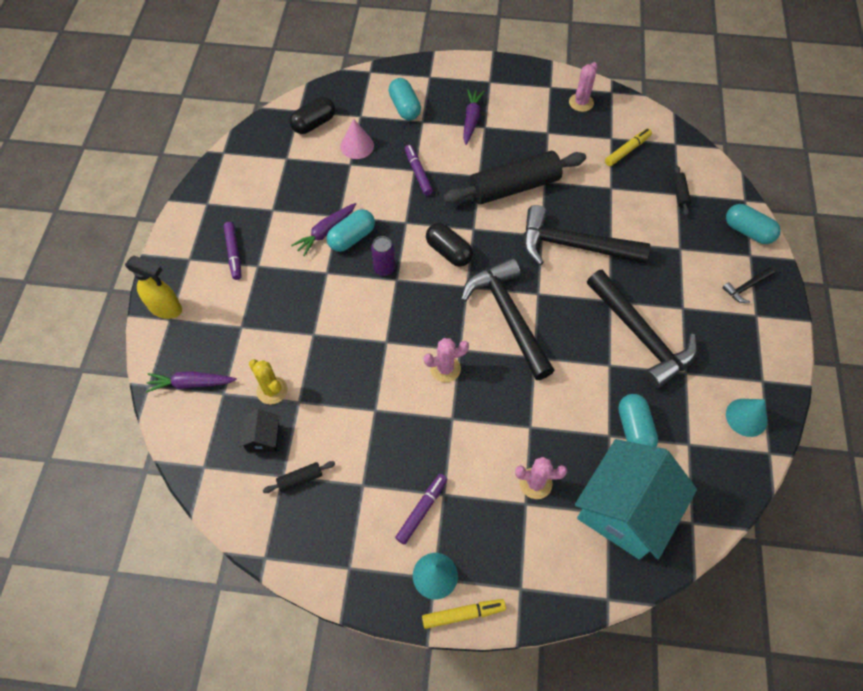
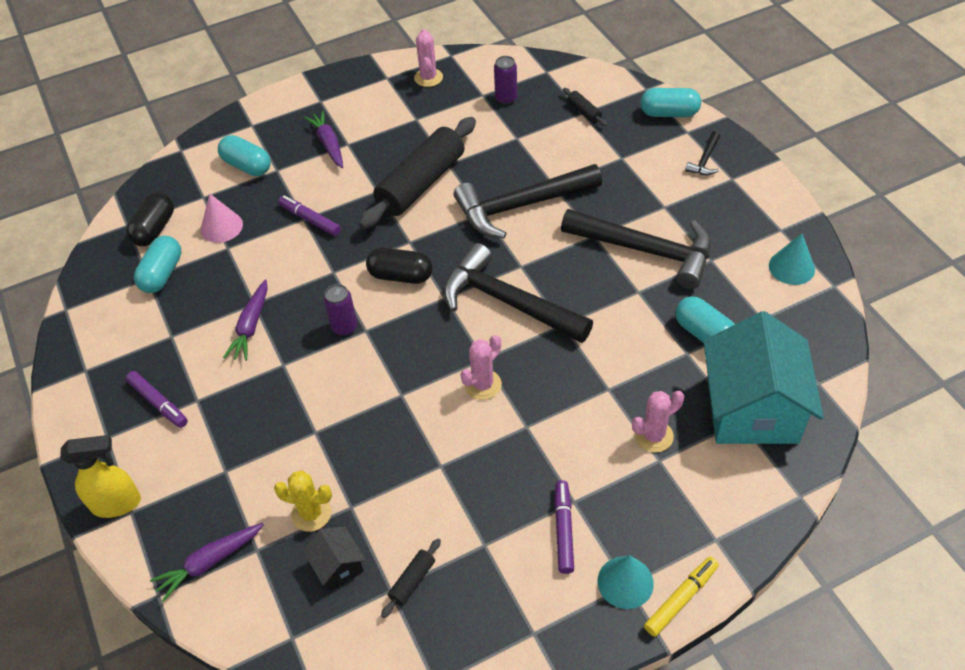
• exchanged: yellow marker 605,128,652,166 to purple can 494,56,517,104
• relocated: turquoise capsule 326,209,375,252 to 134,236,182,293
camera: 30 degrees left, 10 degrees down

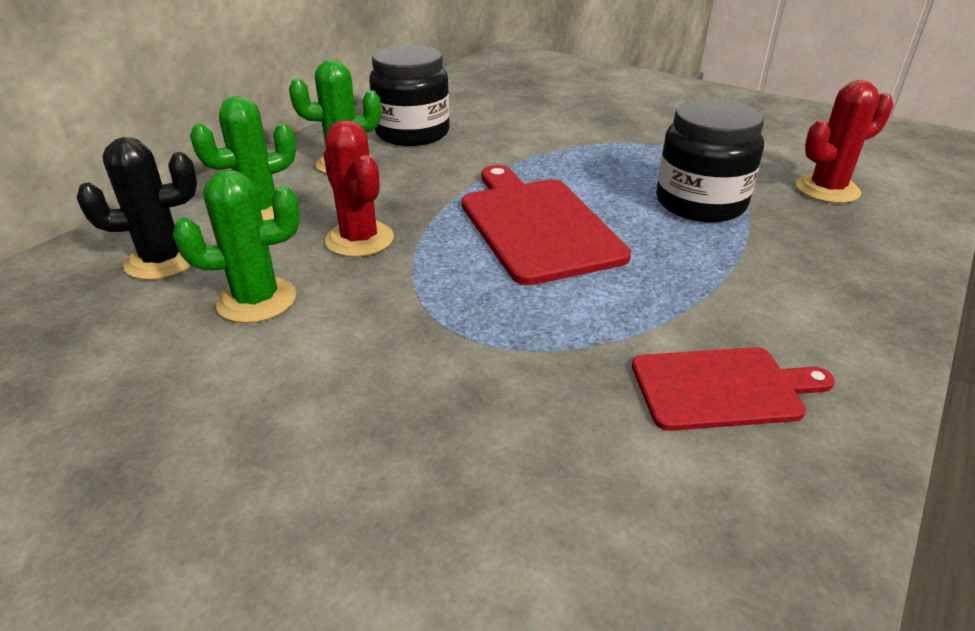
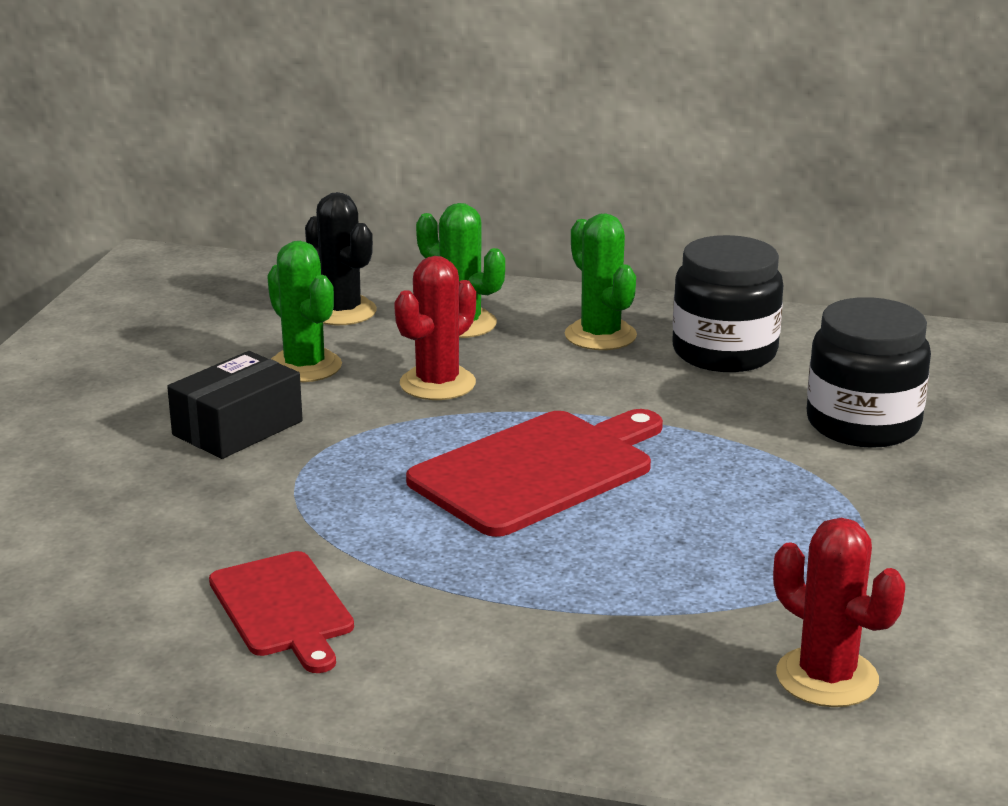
• relocated: black jar 656,99,764,222 to 807,297,931,448
• appeared: black box 167,351,303,459
camera: 70 degrees right, 10 degrees down

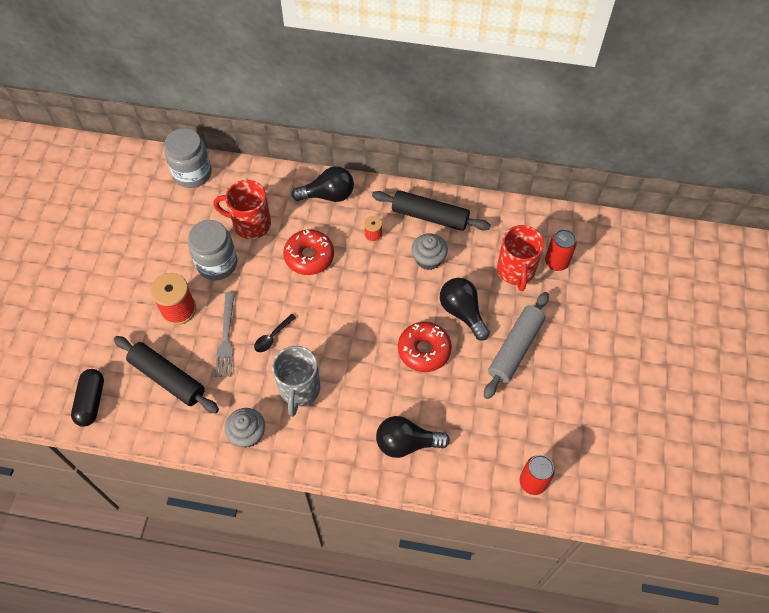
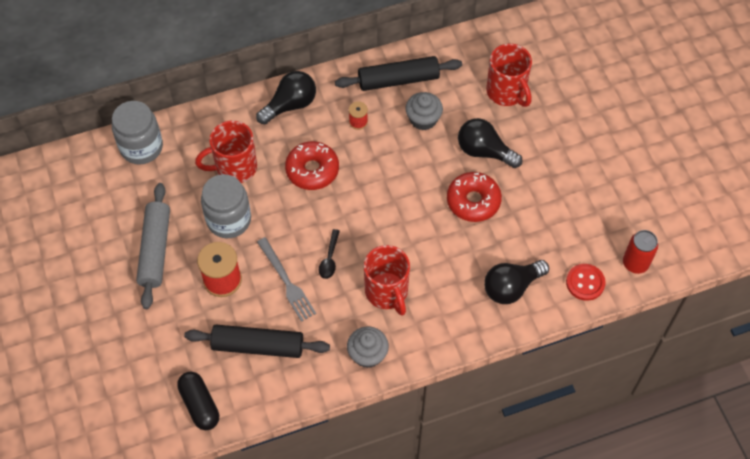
• missing: red can 545,229,577,271
• relocated: grey rolling pin 484,292,549,399 to 136,183,170,309
• colour: grey mug 272,346,320,417 to red mug 364,245,410,316
• appeared: red button 566,264,606,301
camera: 30 degrees left, 0 degrees up

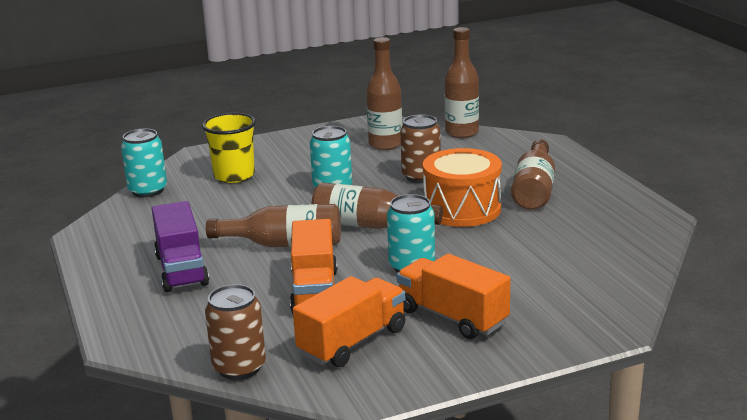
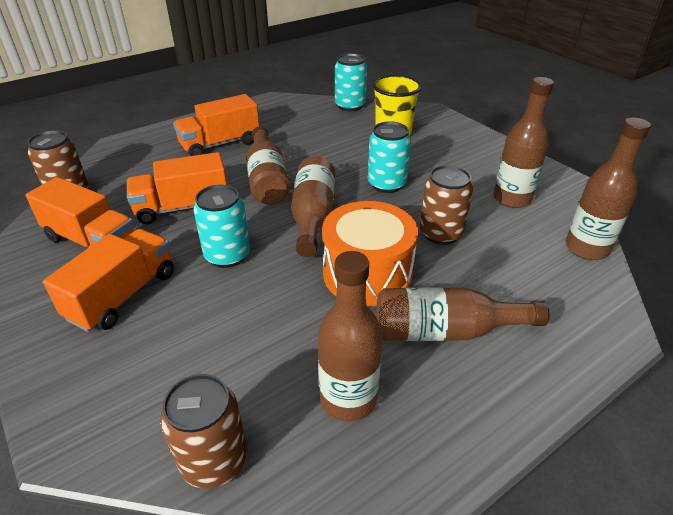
• colour: purple truck 152,201,209,292 to orange truck 173,94,259,156
• appeared: brown bottle 318,251,383,421
• appeared: brown can 160,374,247,489
camera: 75 degrees right, 15 degrees up

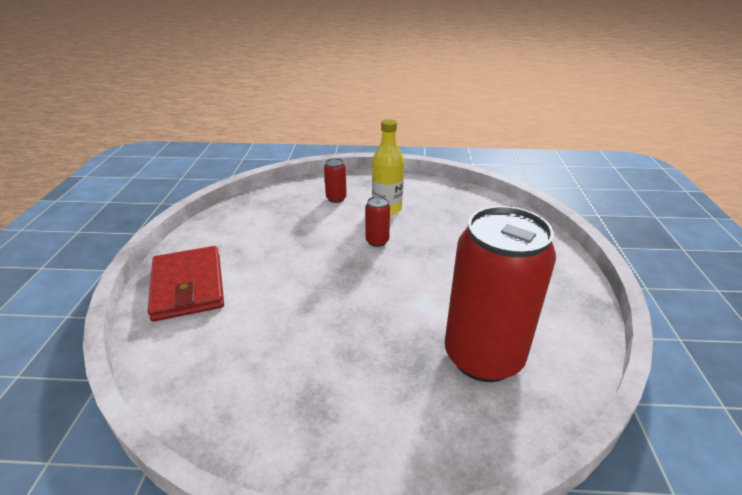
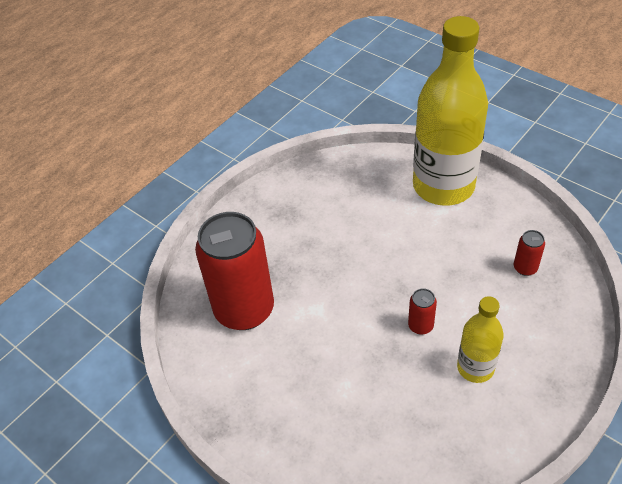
• relocated: red can 324,158,347,203 to 514,230,545,276
• exchanged: red wallet 147,246,224,322 to yellow bottle 413,16,488,206
camera: 130 degrees right, 15 degrees up

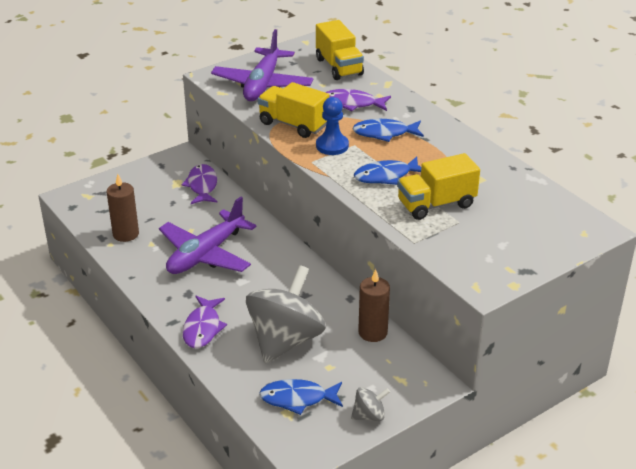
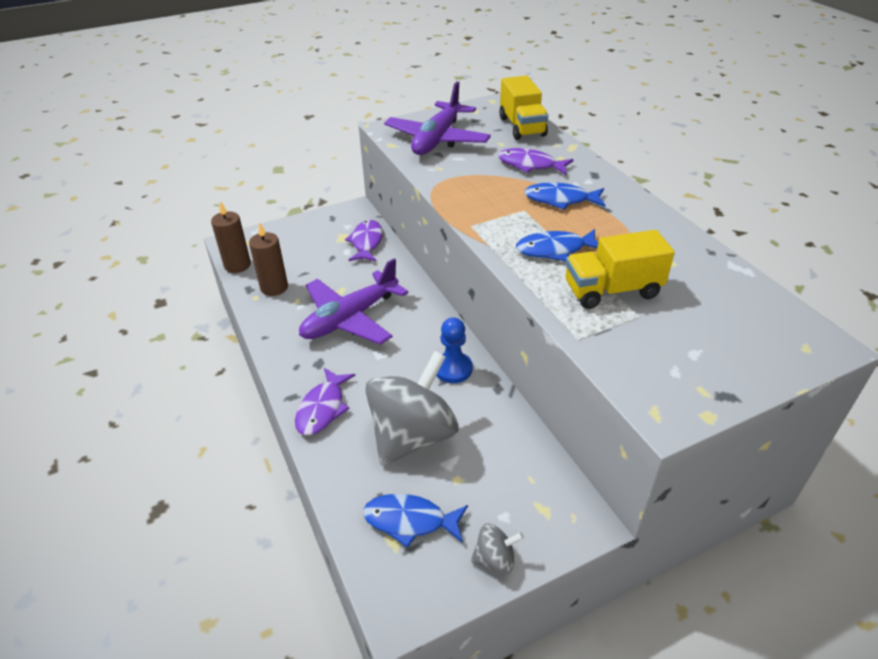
• missing: yellow truck 258,82,329,138
• relocated: blue pawn 316,97,349,155 to 436,317,473,383
• relocated: brown candle 358,269,390,342 to 211,201,251,273
camera: 10 degrees right, 5 degrees up

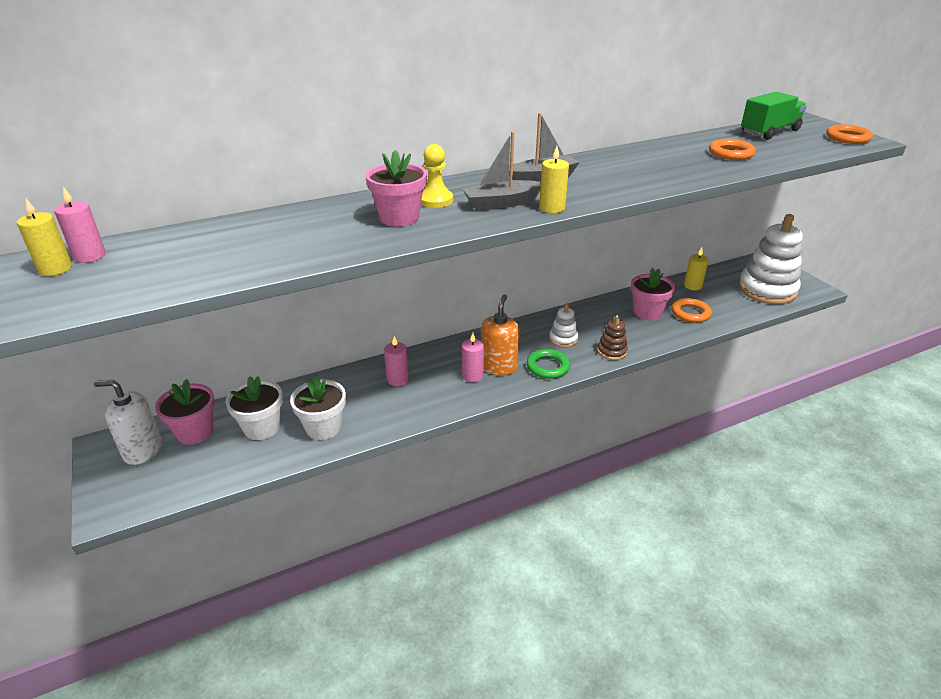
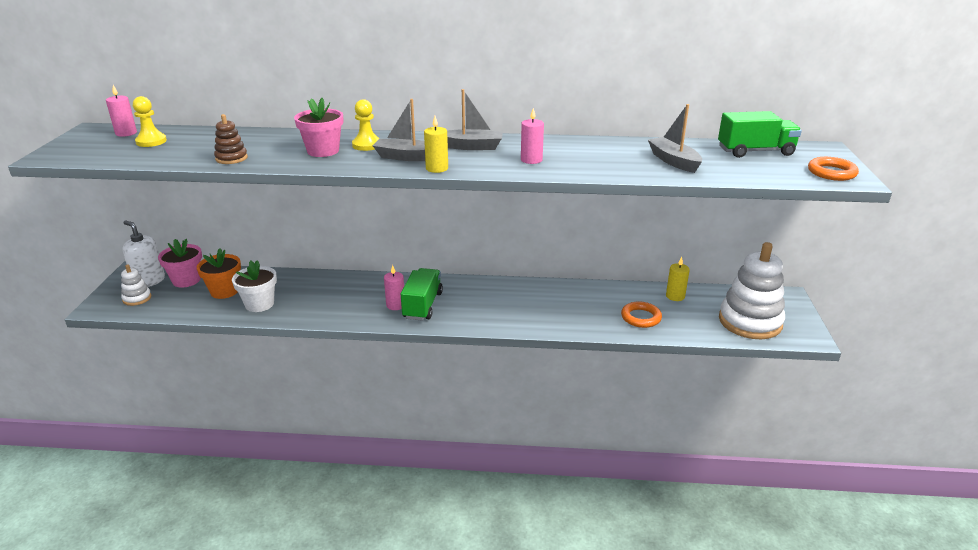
• exchanged: orange ring 709,139,756,160 to grey boat 648,104,702,173
• missing: yellow candle 17,198,72,276
• missing: pink flower pot 631,268,675,320
• exchanged: orange soap dispenser 481,295,520,375 to green truck 401,268,443,321
• relocated: white stacking toy 549,303,578,348 to 121,264,151,306
• relocated: brown stacking toy 597,315,628,360 to 214,114,248,164
• relocated: pink candle 384,336,409,386 to 521,108,544,164
• missing: green ring 527,349,570,379
• colour: white flower pot 225,376,283,440 to orange flower pot 197,248,241,299
• appeared: yellow pawn 133,96,167,147
camera: 30 degrees right, 5 degrees down

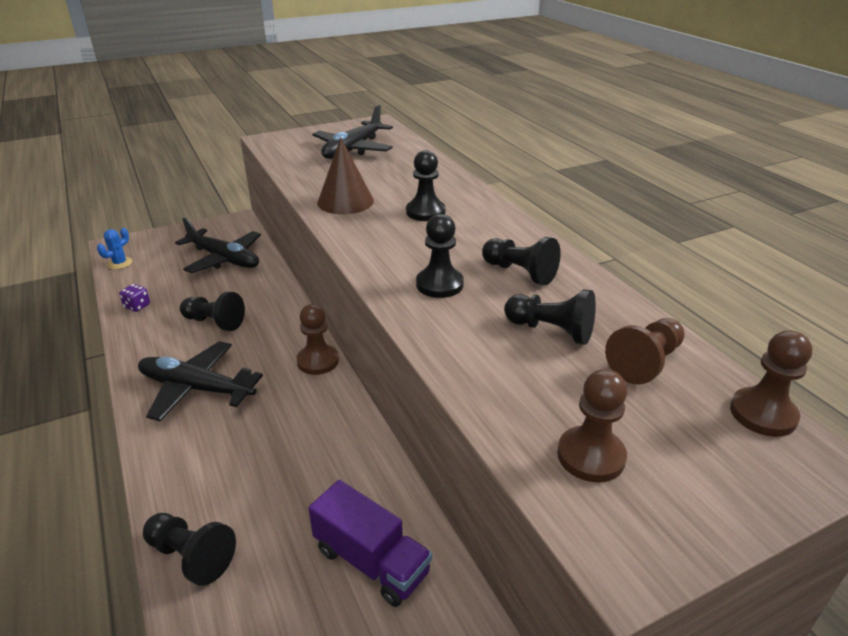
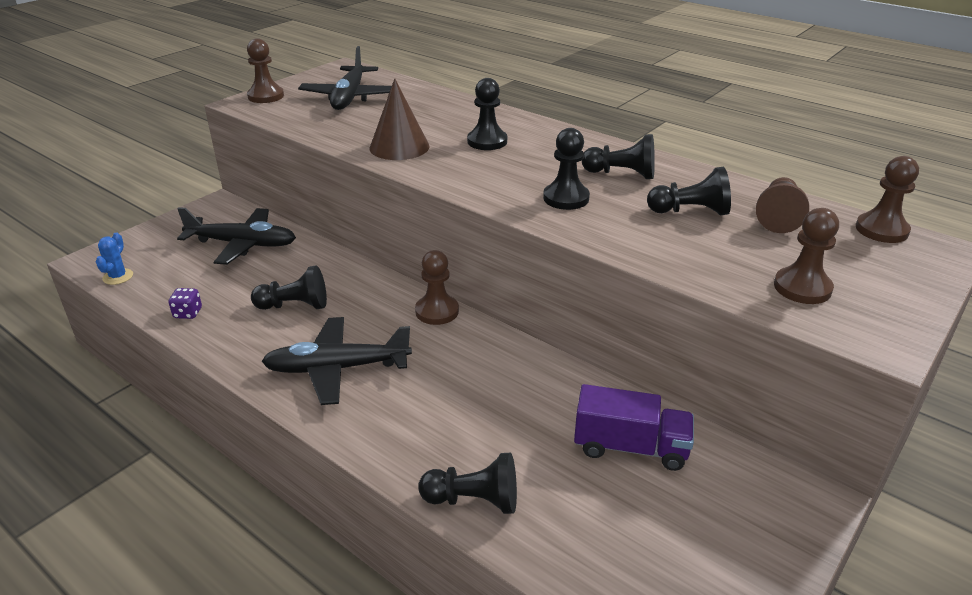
• appeared: brown pawn 247,38,284,103
camera: 25 degrees left, 0 degrees up

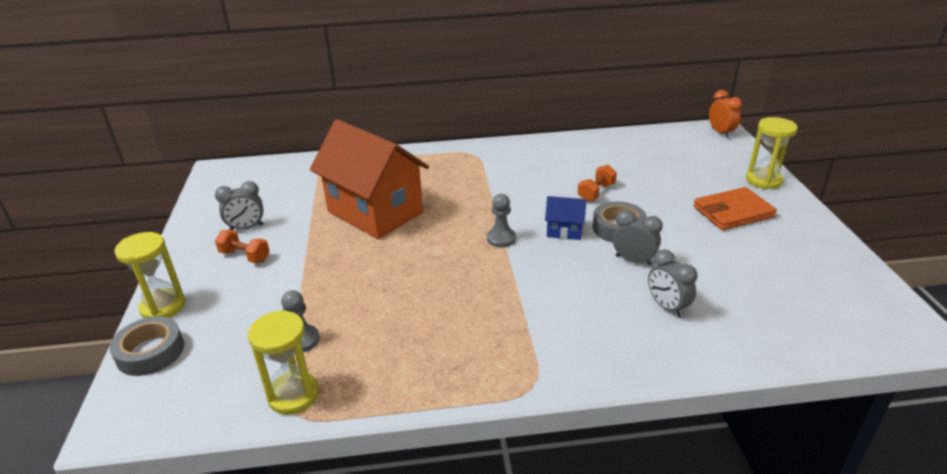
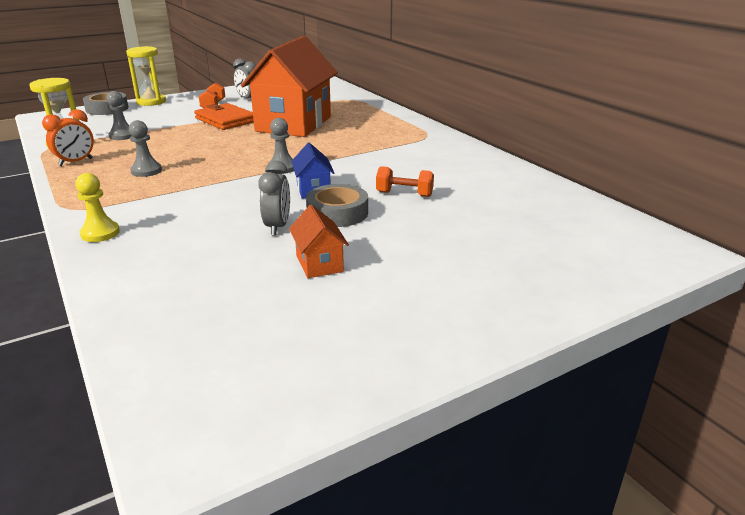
• relocated: orange clock 709,90,742,138 to 42,109,94,166
• missing: yellow hourglass 746,117,798,190
• relocated: orange wallet 693,187,777,230 to 194,103,254,130
• missing: grey clock 648,249,698,318
• appeared: grey pawn 129,120,162,177
• appeared: yellow pawn 75,173,120,242
• appeared: orange house 289,205,349,278
camera: 65 degrees right, 5 degrees down

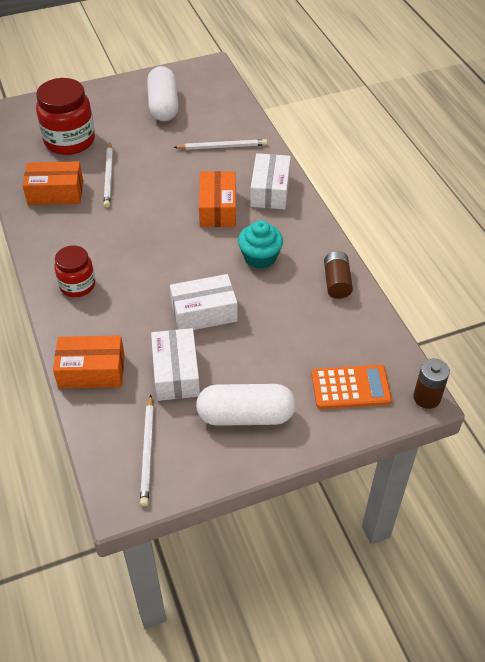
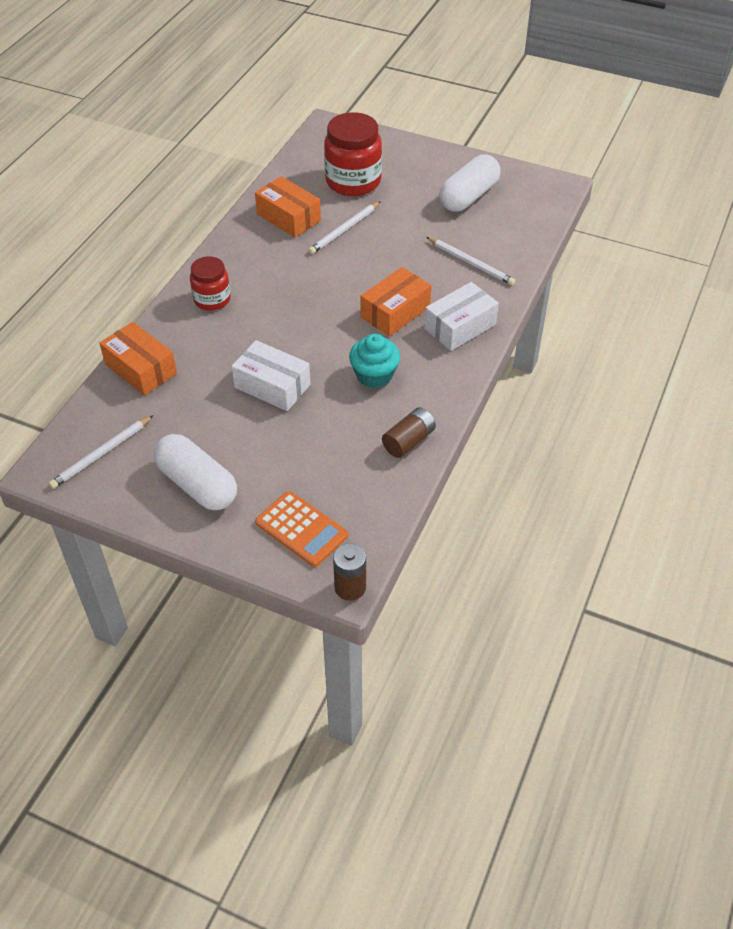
• missing: white box 151,328,200,401
camera: 45 degrees right, 0 degrees up

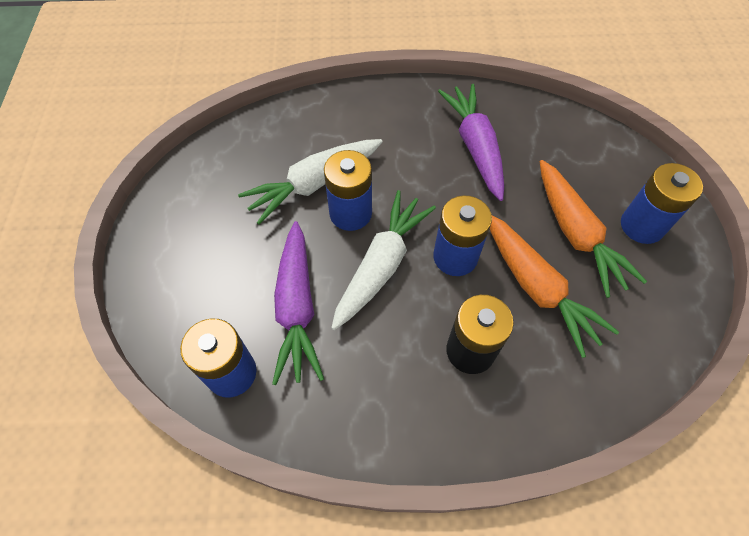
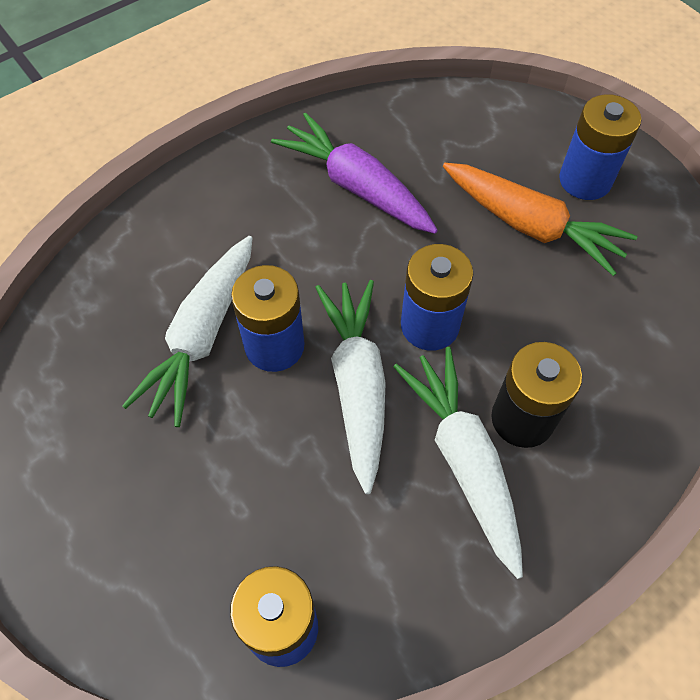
• missing: orange carrot 490,216,619,358
• missing: purple carrot 272,221,324,385
• appeared: white carrot 393,347,523,579
camera: 35 degrees left, 0 degrees up

